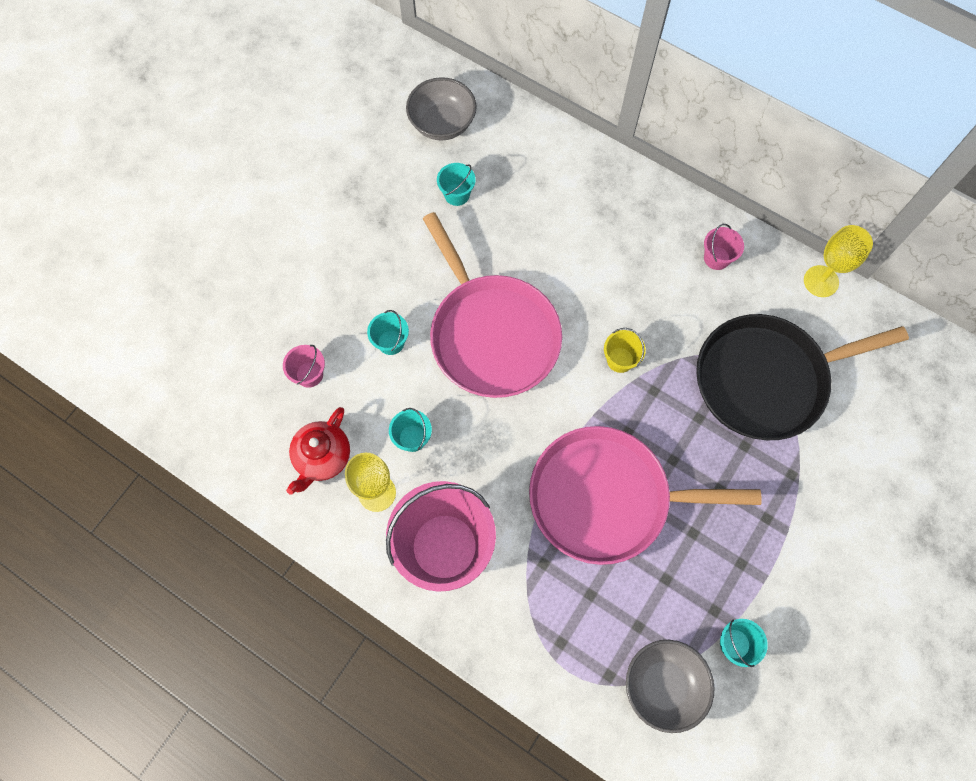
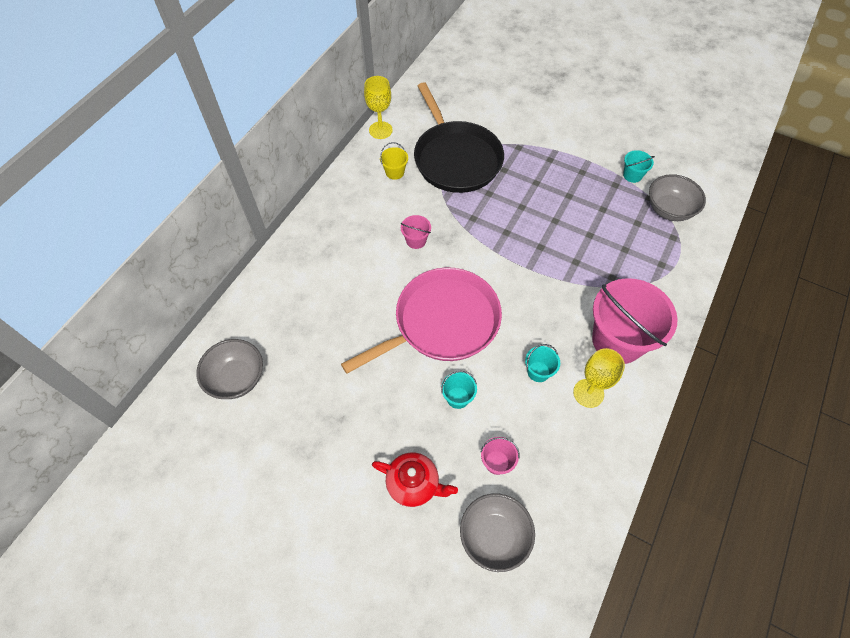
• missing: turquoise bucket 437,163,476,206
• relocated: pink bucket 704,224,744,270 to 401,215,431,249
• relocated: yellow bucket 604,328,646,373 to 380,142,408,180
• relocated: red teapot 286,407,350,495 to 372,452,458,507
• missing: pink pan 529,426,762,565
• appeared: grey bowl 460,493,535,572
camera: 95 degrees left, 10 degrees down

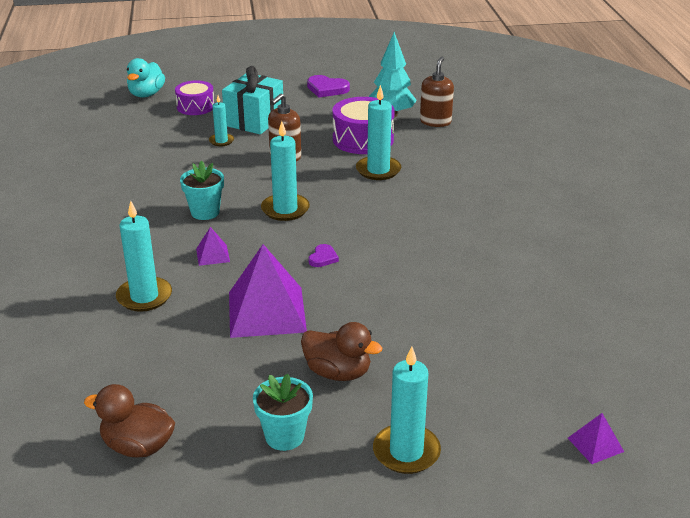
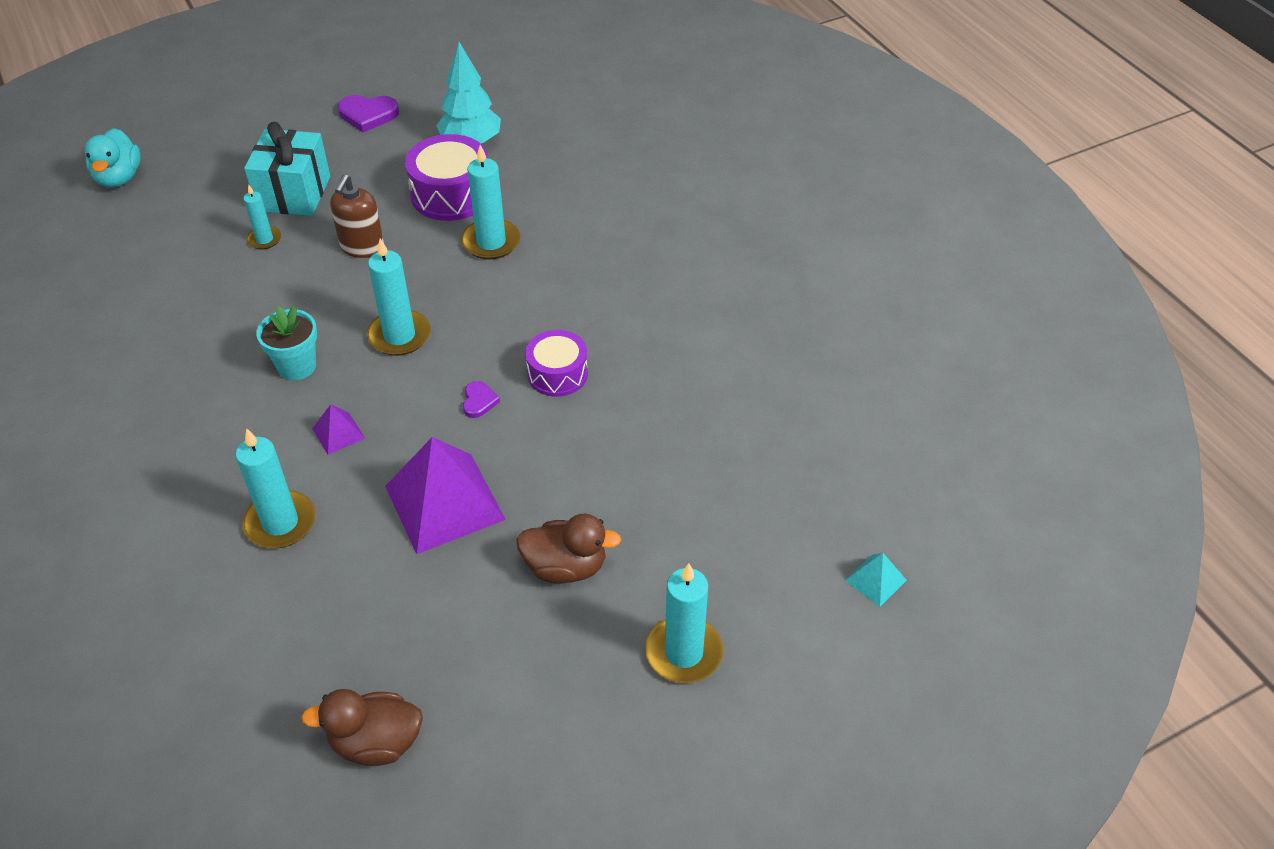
• missing: brown soap dispenser 420,57,454,127
• relocated: purple drum 175,81,214,115 to 525,330,588,397
• missing: turquoise flower pot 253,374,313,451
• colour: purple pyramid 568,413,624,464 to turquoise pyramid 845,553,907,607
camera: 20 degrees left, 15 degrees up

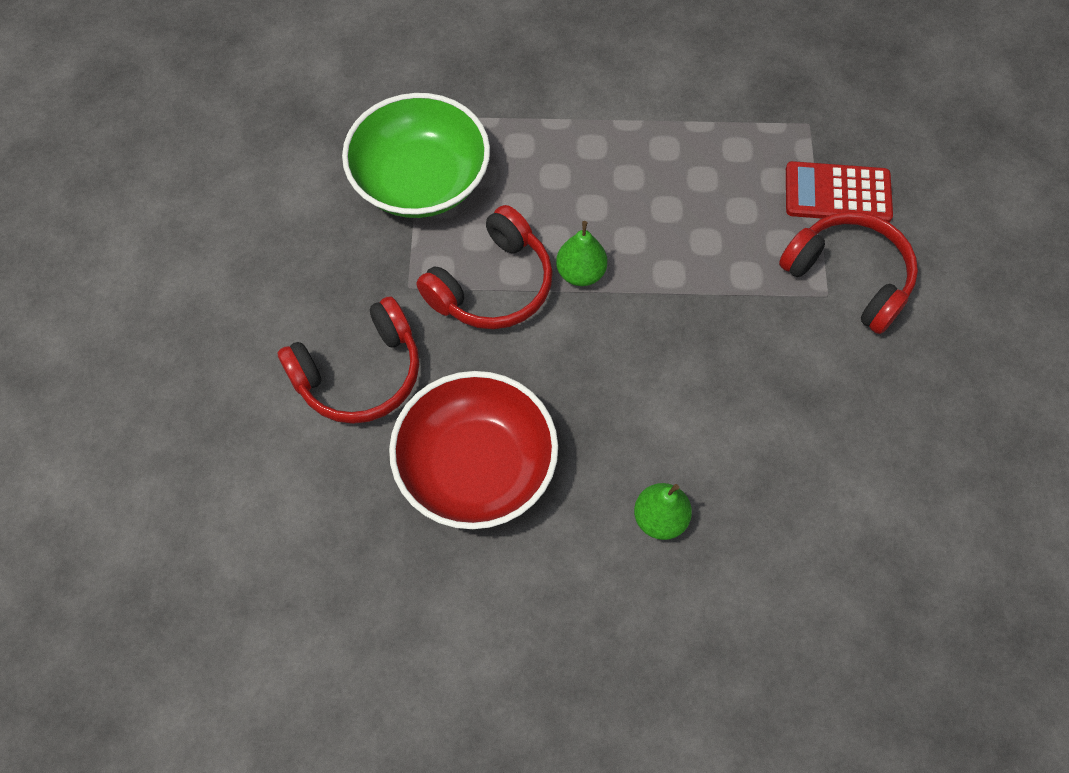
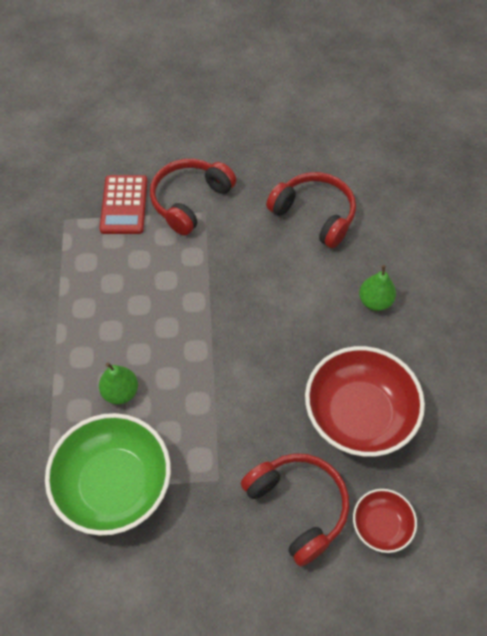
• relocated: red headphones 416,205,553,329 to 266,172,356,248
• relocated: green pear 556,221,607,286 to 99,362,138,404
• appeared: red bowl 353,489,417,553
camera: 95 degrees left, 5 degrees down

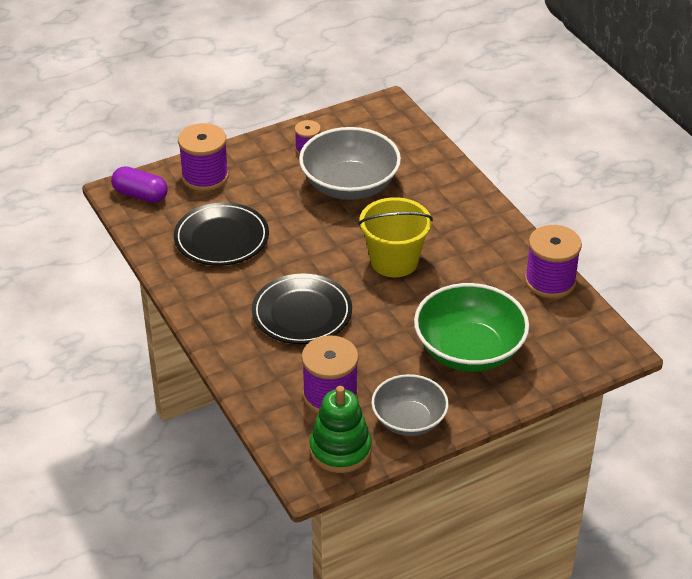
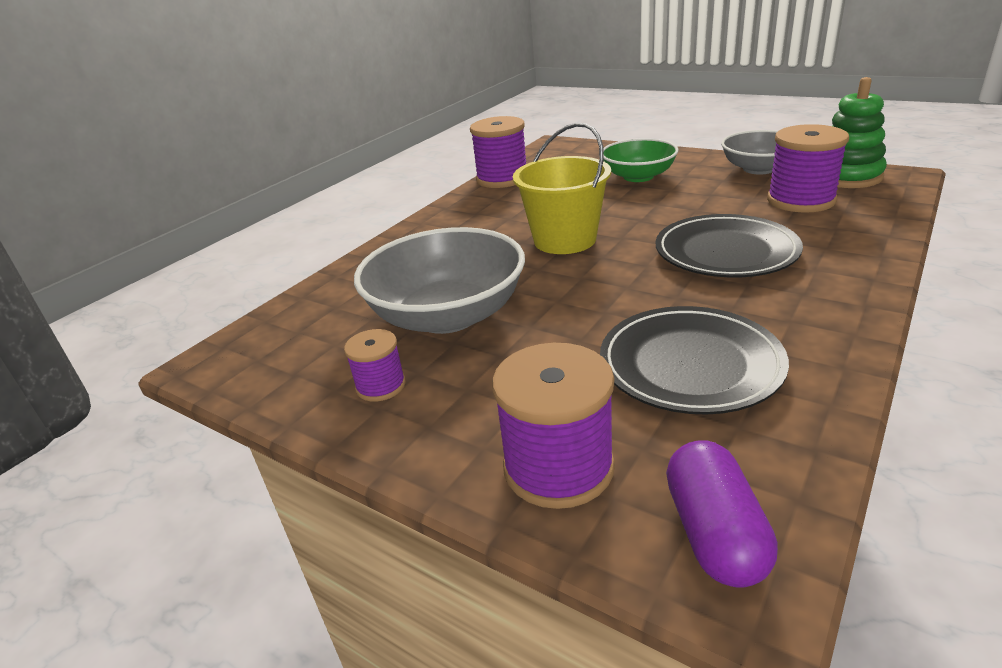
• size: green bowl 414,283,529,372 = 603,138,678,182 x0.64
camera: 115 degrees left, 10 degrees down

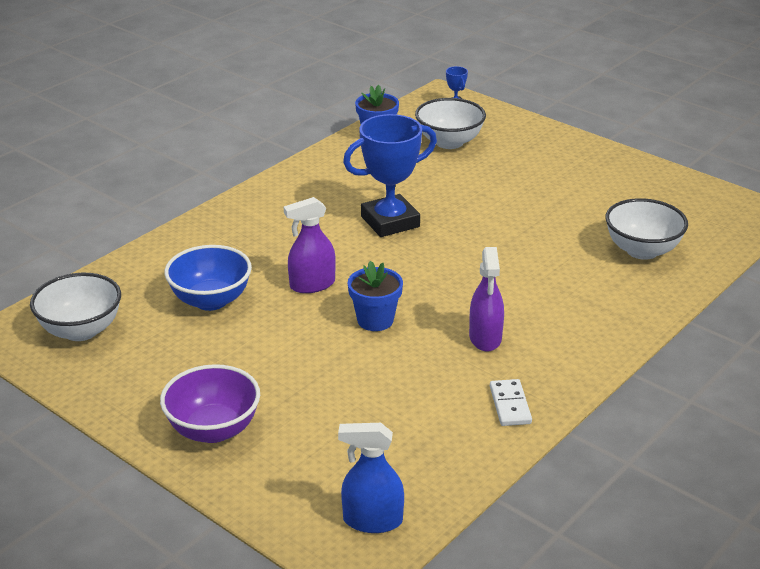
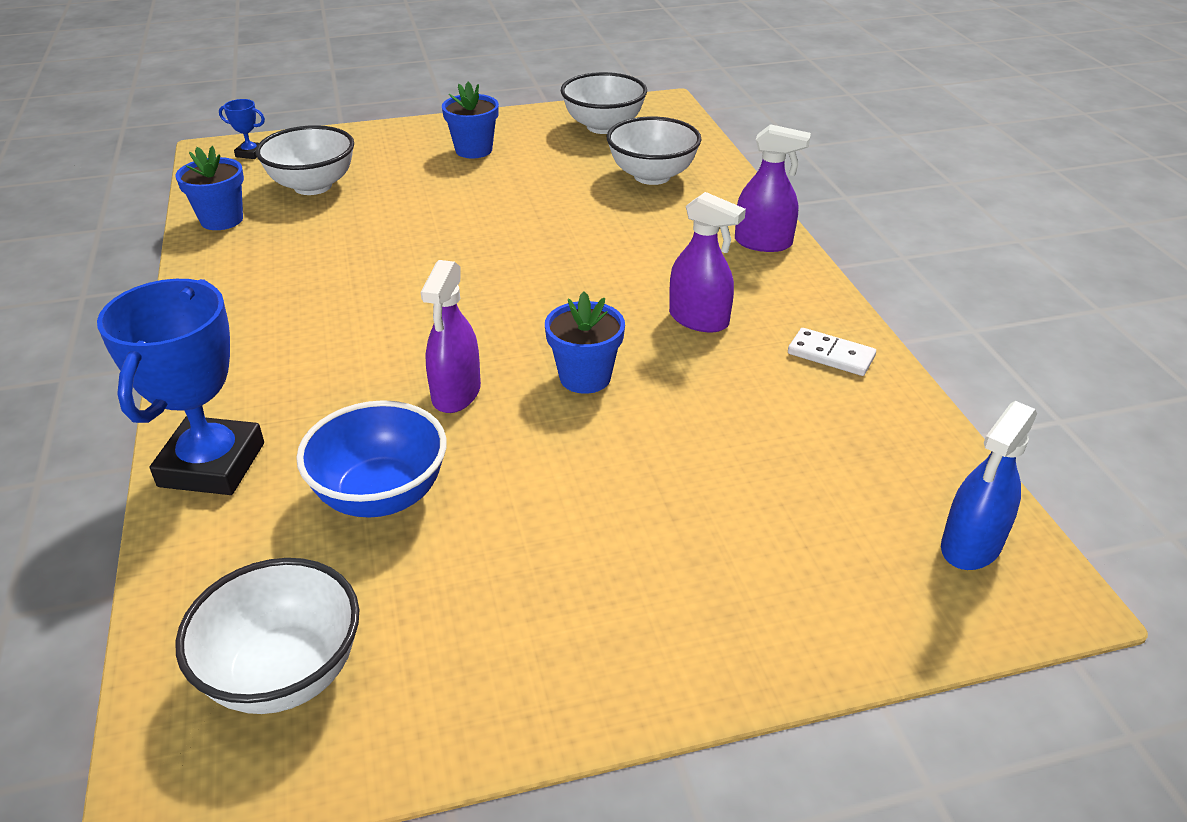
• relocated: blue trophy 343,114,437,237 to 97,279,264,495
• missing: purple bowl 160,364,260,443
• appeared: white bowl 561,72,647,134
• appeared: blue flower pot 442,82,499,158
• appeared: purple spray bottle 735,124,811,252
camera: 55 degrees left, 5 degrees up

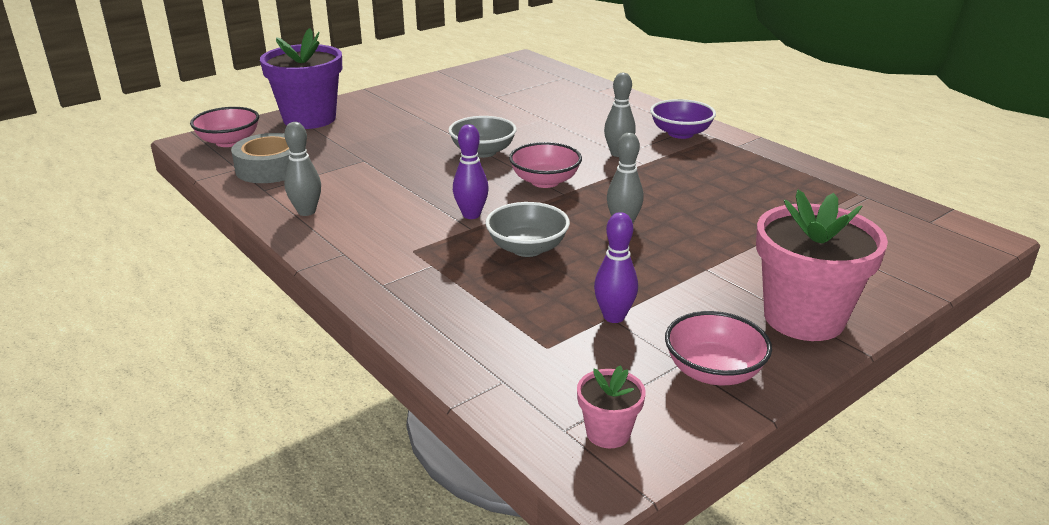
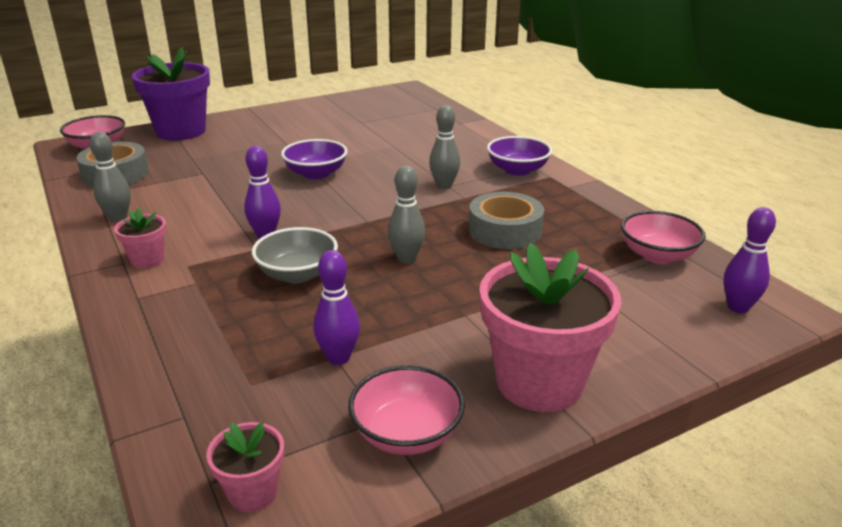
• colour: grey bowl 448,116,517,158 to purple bowl 281,139,348,179
• relocated: pink bowl 509,142,582,188 to 621,211,706,264
• appeared: grey tape 469,192,544,249
• appeared: purple bowling pin 723,207,776,313
• appeared: pink flower pot 114,208,166,268
camera: 10 degrees right, 0 degrees up

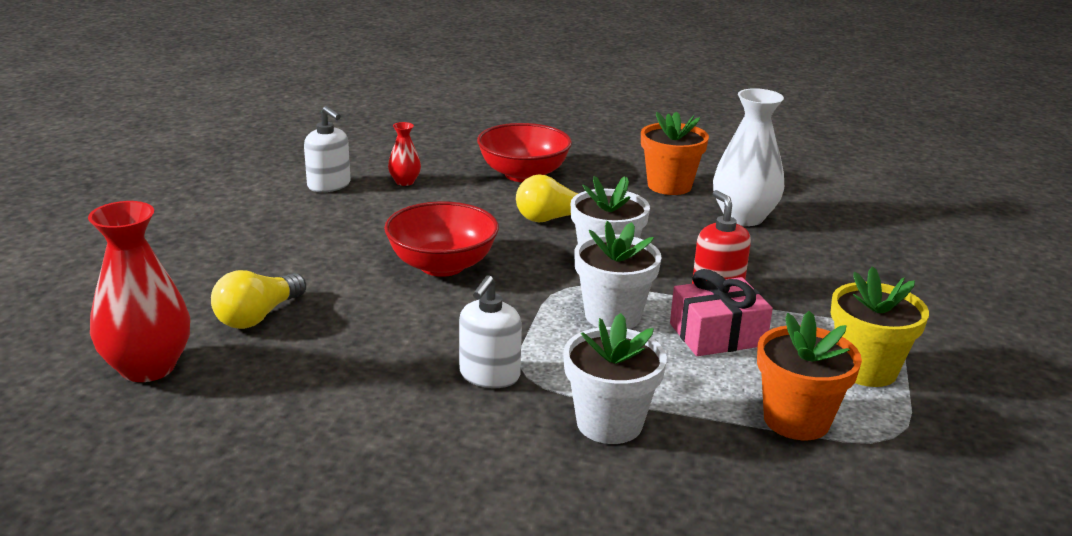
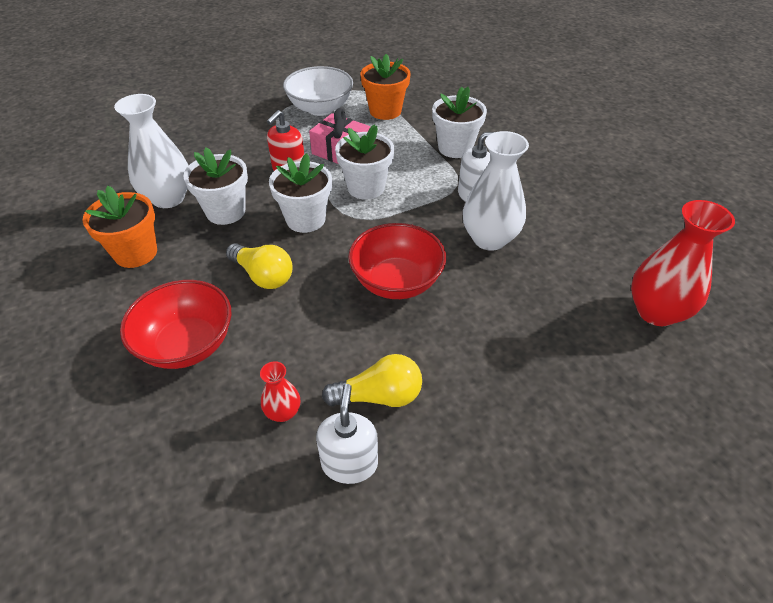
• exchanged: yellow flower pot 831,266,929,387 to white bowl 283,66,353,116
• relocated: yellow light bulb 211,270,306,329 to 322,354,422,407
• appeared: white vase 463,131,529,251
• appeared: white flower pot 184,147,248,225
camera: 130 degrees left, 20 degrees up

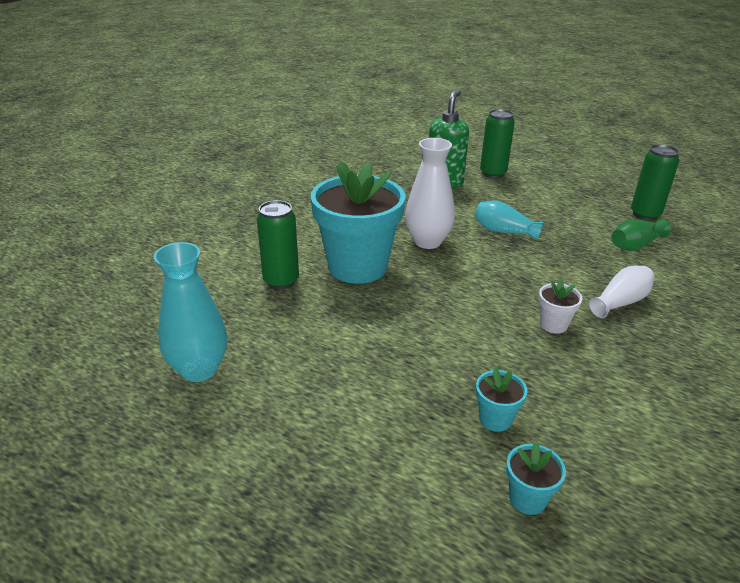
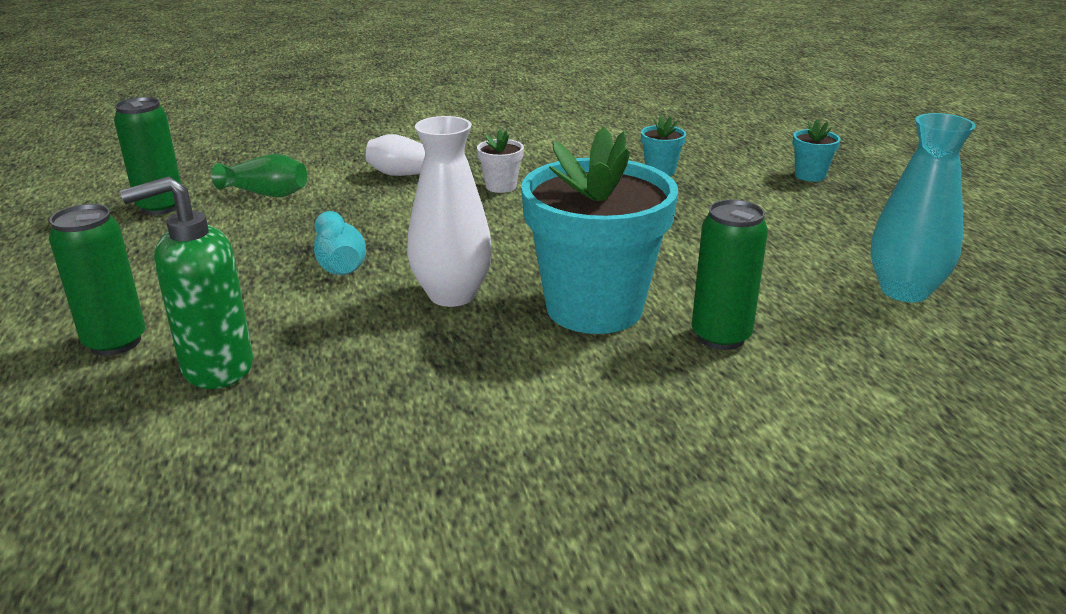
• relocated: turquoise flower pot 506,442,566,515 to 793,120,841,182
camera: 135 degrees left, 5 degrees down

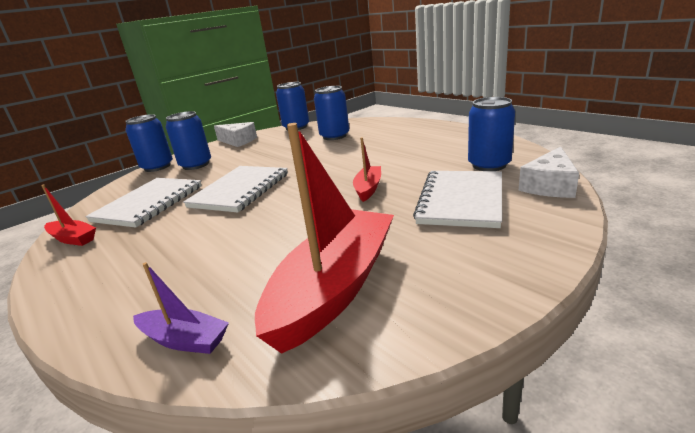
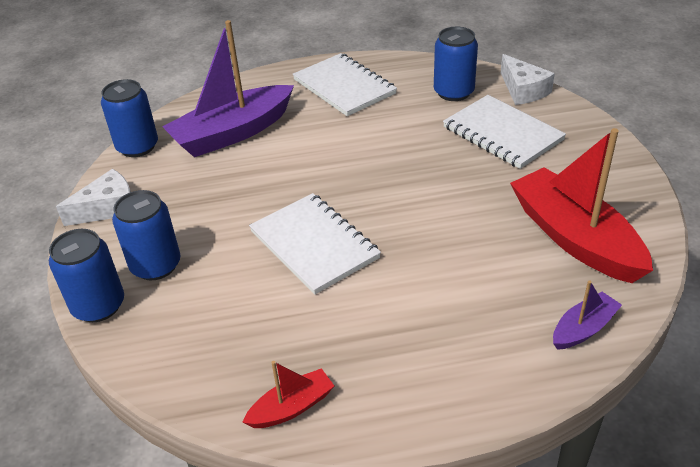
• exchanged: blue can 314,86,349,140 to purple boat 162,20,294,157
• missing: red boat 353,137,381,202
• relocated: white notebook 85,178,202,228 to 293,53,397,116
camera: 60 degrees left, 15 degrees up

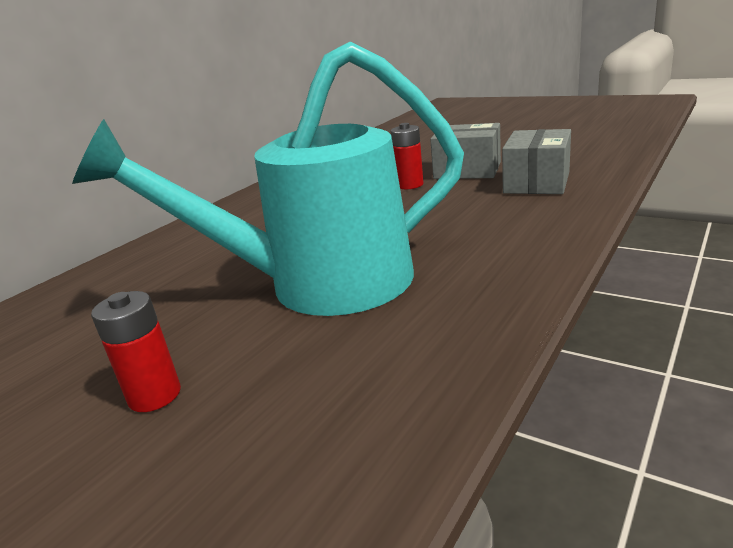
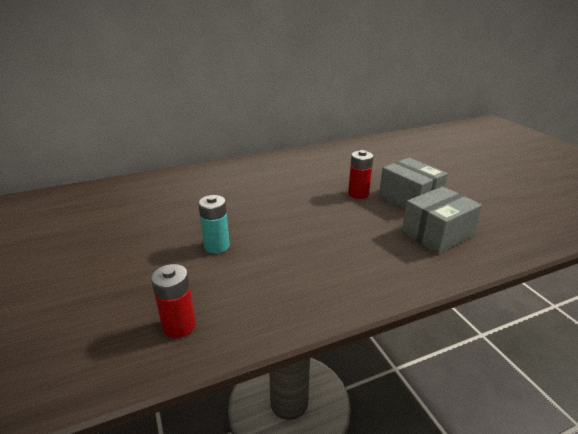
• exchanged: turquoise watering can 72,42,464,316 to turquoise battery 198,195,230,254
• relocated: red battery 91,291,181,412 to 151,264,196,338
camera: 30 degrees right, 5 degrees up

